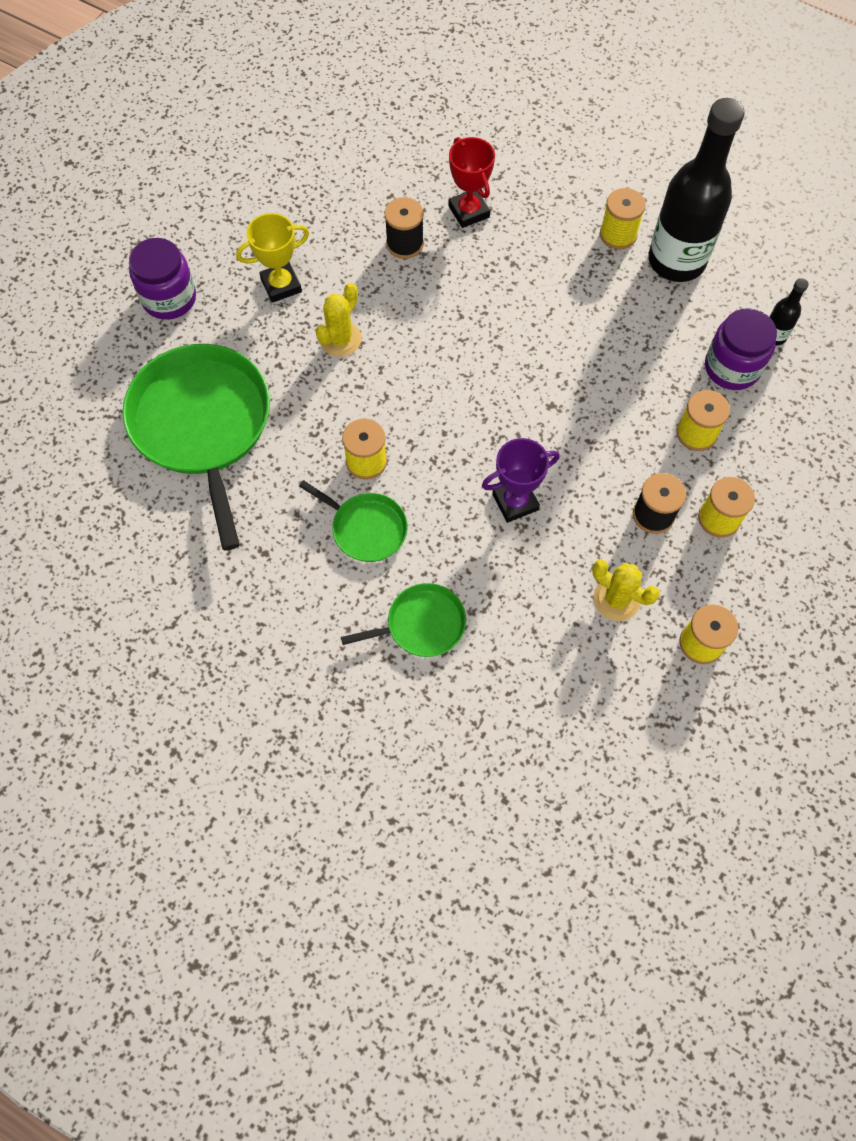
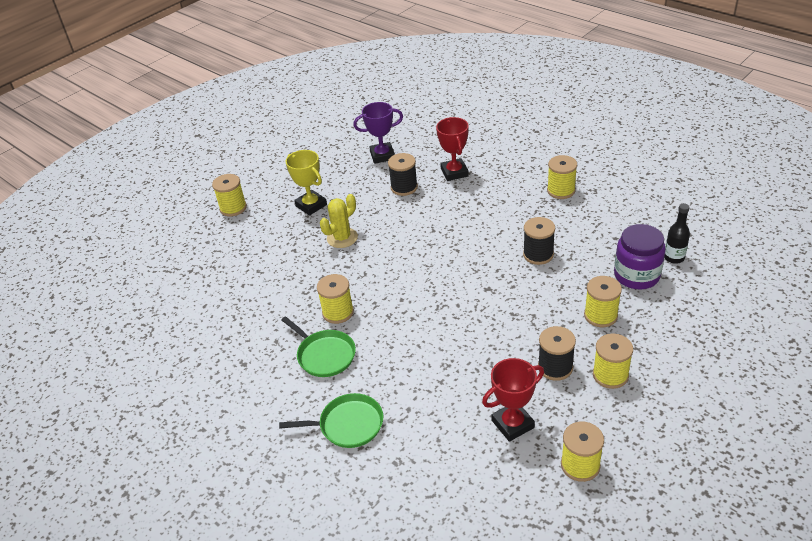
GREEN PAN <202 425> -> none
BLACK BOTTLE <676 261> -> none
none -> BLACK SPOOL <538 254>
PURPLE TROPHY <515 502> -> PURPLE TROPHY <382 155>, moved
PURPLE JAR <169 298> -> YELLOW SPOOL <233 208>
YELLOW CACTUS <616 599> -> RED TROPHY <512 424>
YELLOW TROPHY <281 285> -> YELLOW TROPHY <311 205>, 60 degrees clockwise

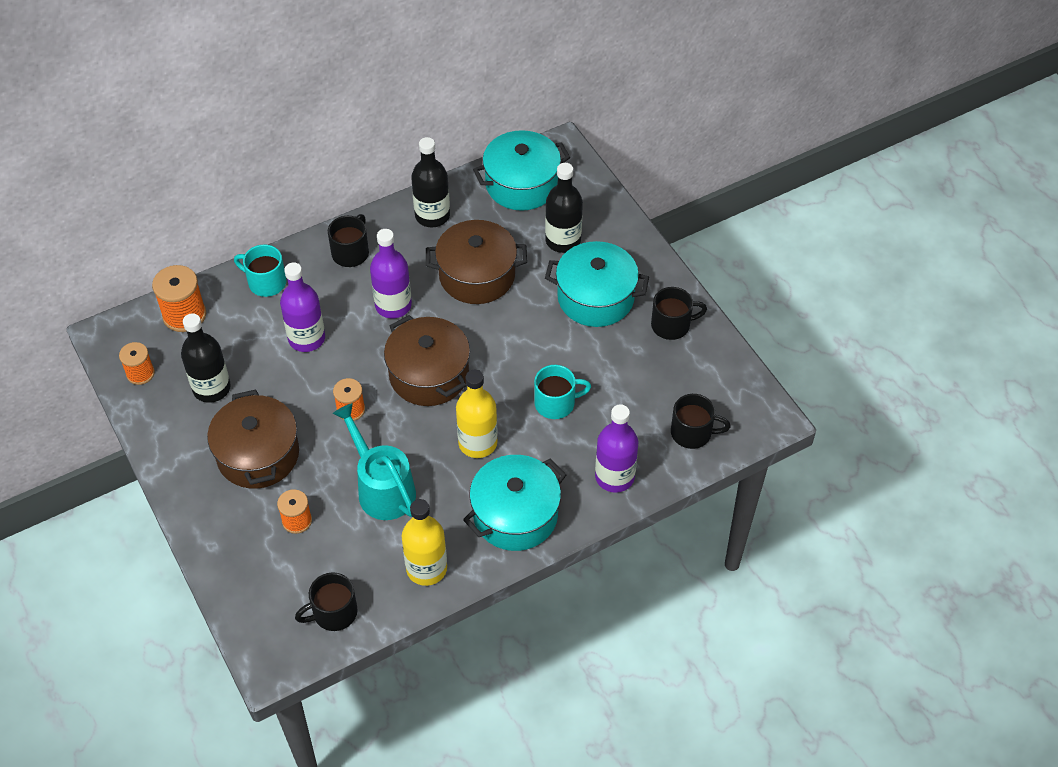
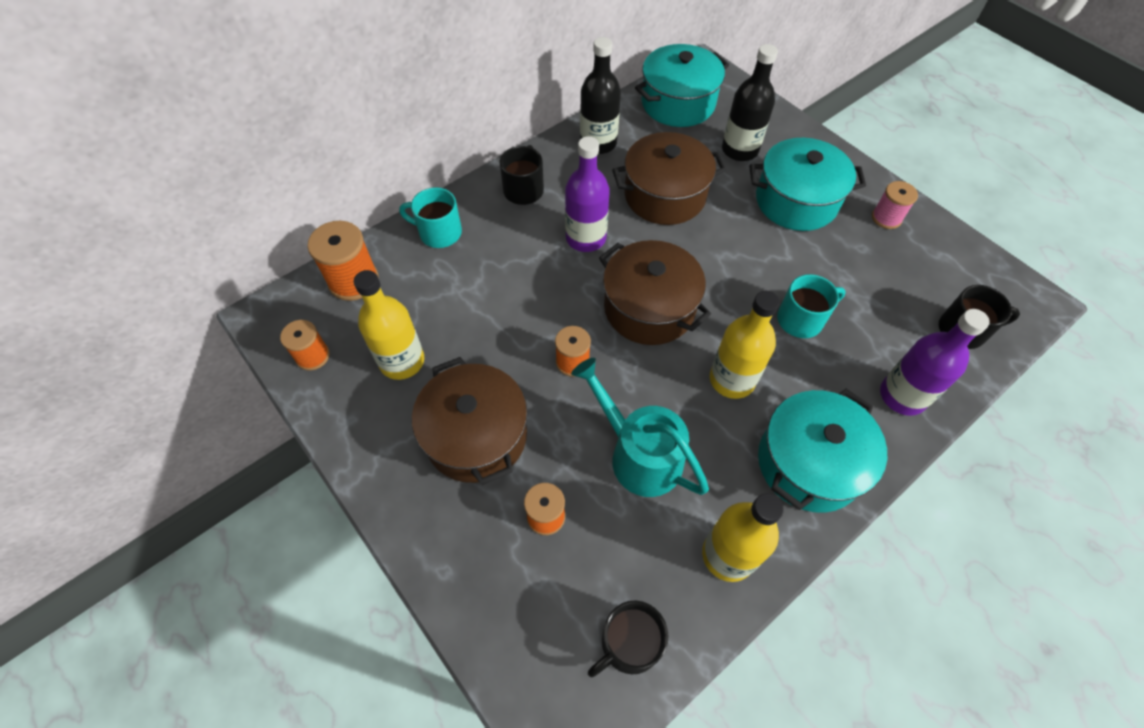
PURPLE BOTTLE <306 338> -> none
BLACK MUG <672 325> -> PINK SPOOL <886 218>
BLACK BOTTLE <211 388> -> YELLOW BOTTLE <402 361>

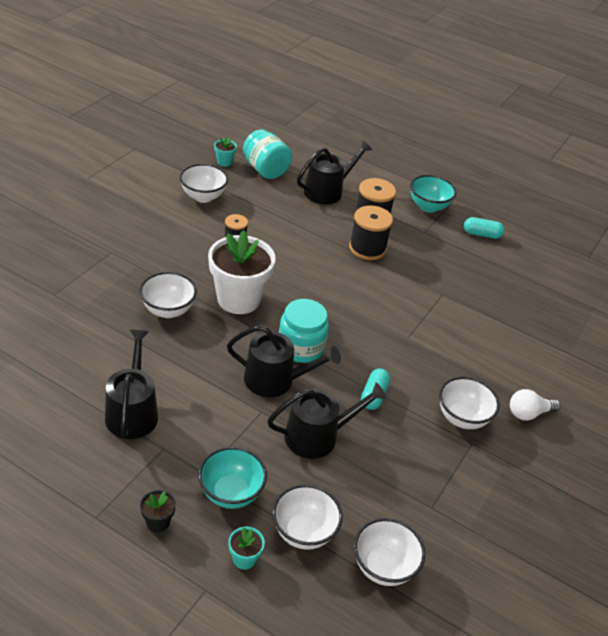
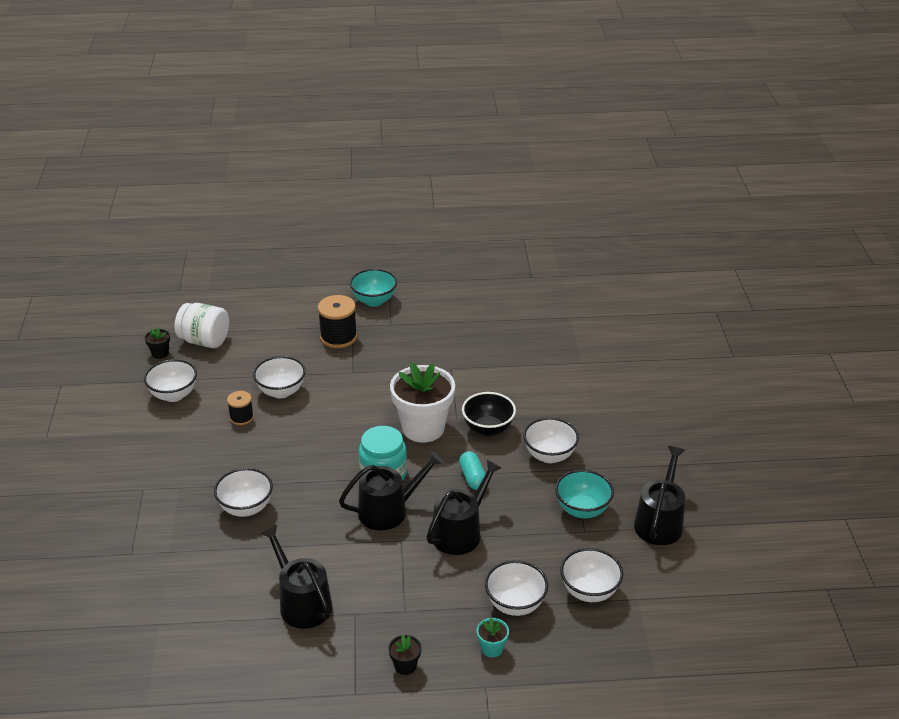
BLACK SPOOL <367 248> -> none
TURQUOISE CAPSULE <482 234> -> none
WHITE LIGHT BULB <528 413> -> none
none -> WHITE BOWL <281 391>
none -> BLACK BOWL <488 429>
TURQUOISE BOWL <231 493> -> TURQUOISE BOWL <582 510>, moved
WHITE FLOWER POT <238 299> -> WHITE FLOWER POT <423 428>, moved
BLACK WATERING CAN <327 191> -> BLACK WATERING CAN <659 522>, moved
TURQUOISE FLOWER POT <224 162> -> BLACK FLOWER POT <160 353>
TURQUOISE JAR <265 170> -> WHITE JAR <204 341>

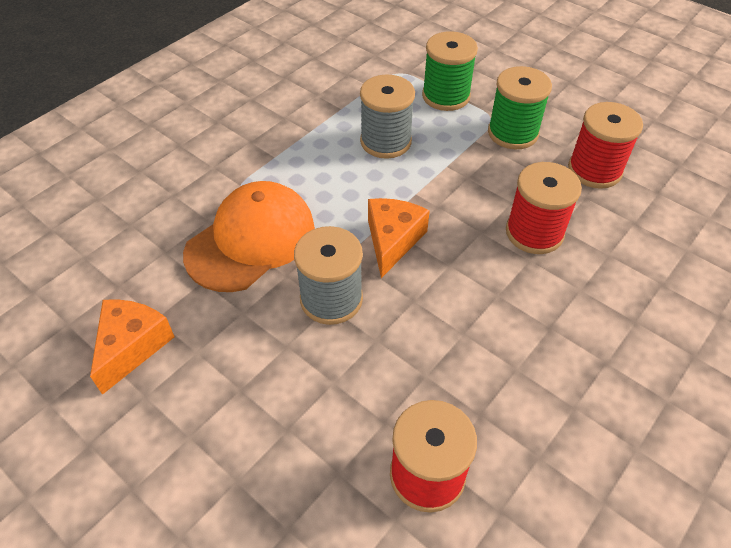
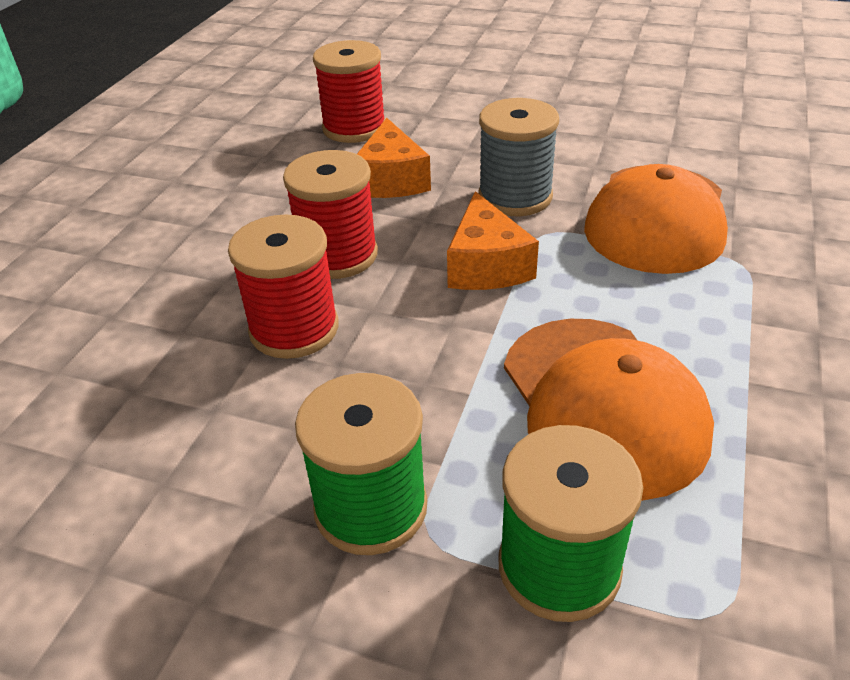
ORANGE CHEESE <132 346> -> ORANGE CHEESE <391 180>, moved
RED SPOOL <594 170> -> RED SPOOL <338 255>, moved
GREY SPOOL <385 141> -> ORANGE CAP <602 404>

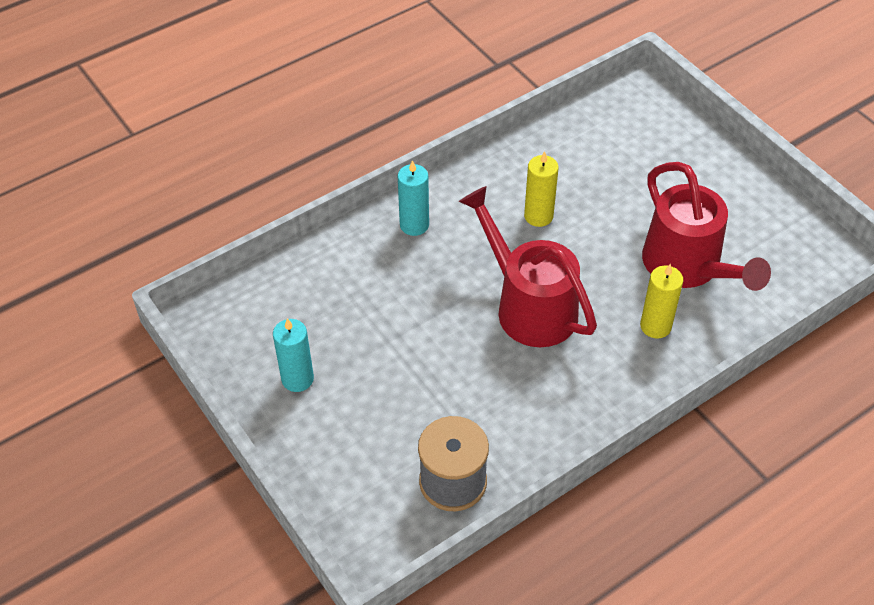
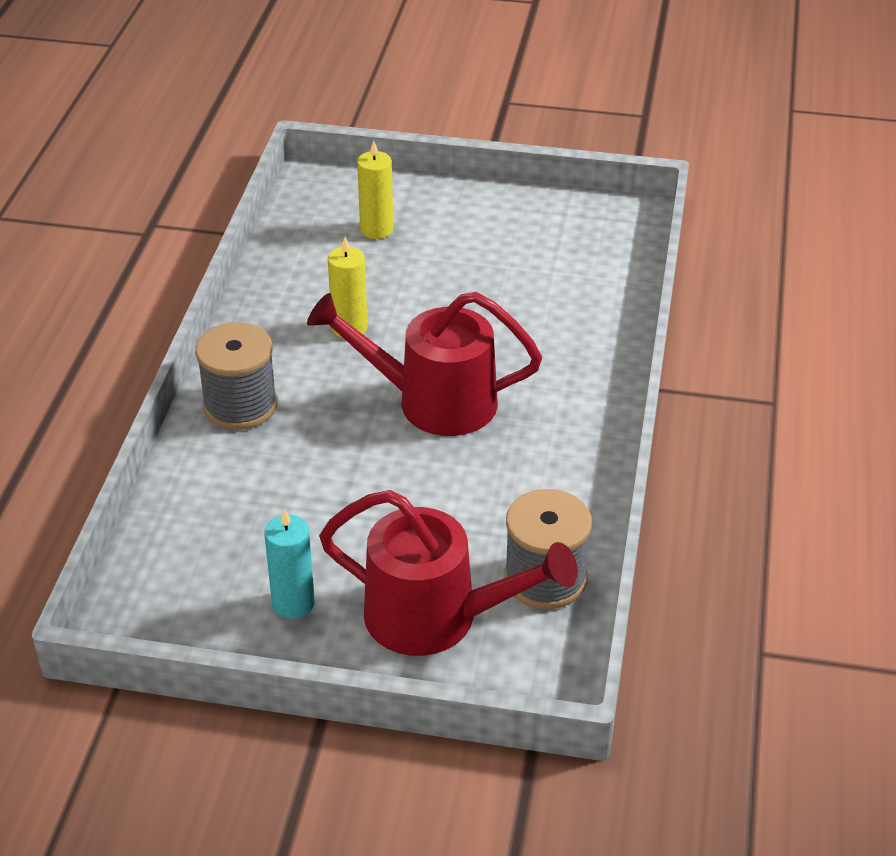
YELLOW CANDLE <655 326> -> YELLOW CANDLE <376 229>, moved
RED WATERING CAN <688 267> -> RED WATERING CAN <438 618>, moved
TURQUOISE CANDLE <414 225> -> GREY SPOOL <240 405>

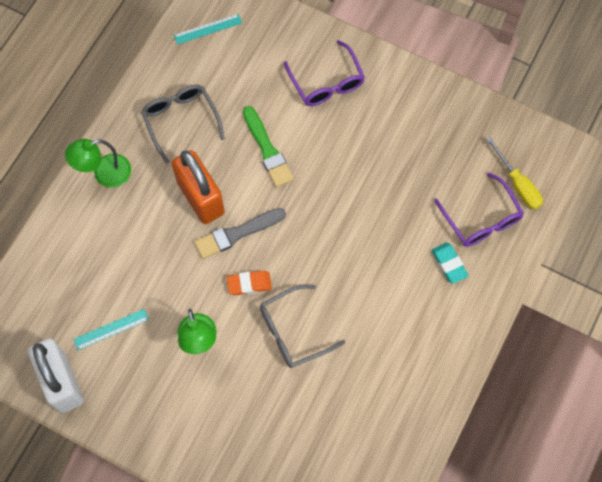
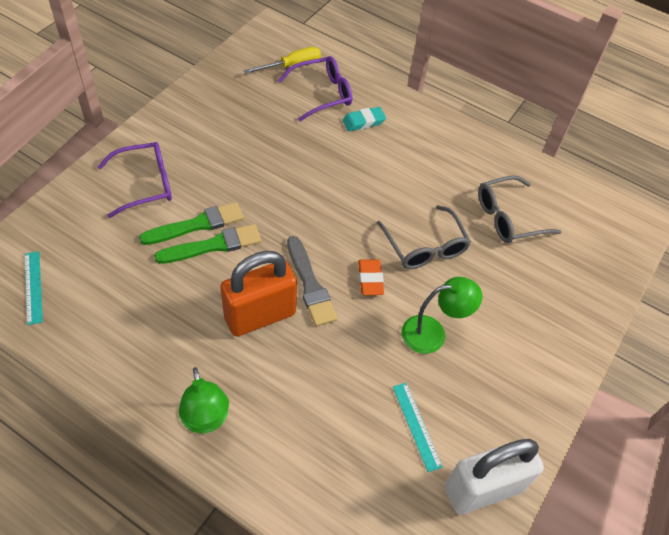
none -> GREEN BRUSH <197 224>
GREY GLASSES <181 121> -> GREY GLASSES <509 217>, moved

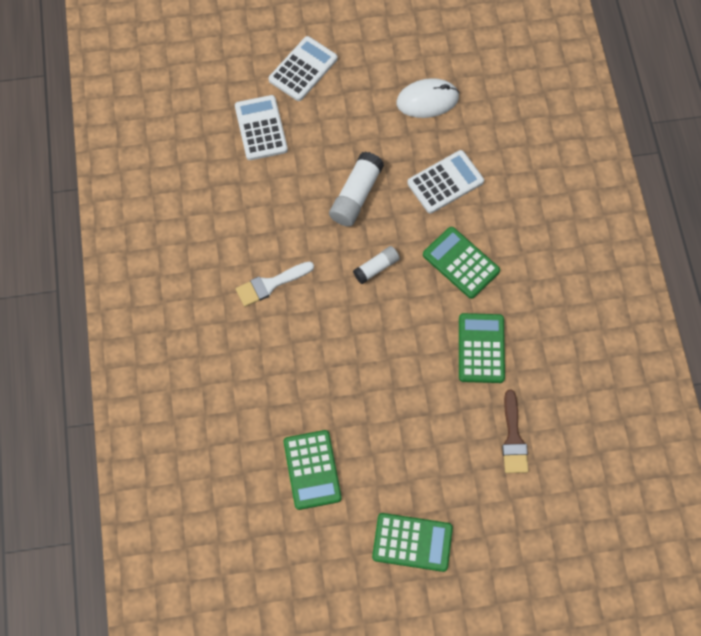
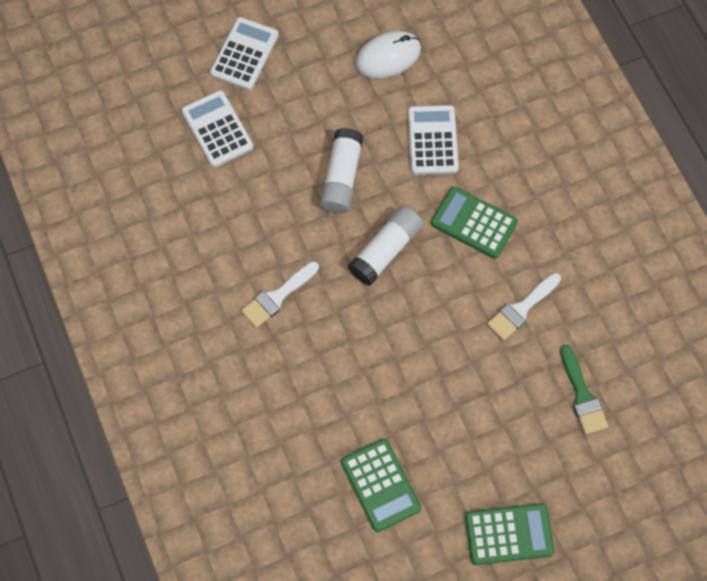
GREEN CALCULATOR <481 348> -> WHITE BRUSH <521 309>
BROWN BRUSH <513 438> -> GREEN BRUSH <582 395>
WHITE CALCULATOR <445 182> -> WHITE CALCULATOR <432 140>, 45 degrees counterclockwise
WHITE GLUE STICK <376 268> -> WHITE GLUE STICK <386 250>, x1.64

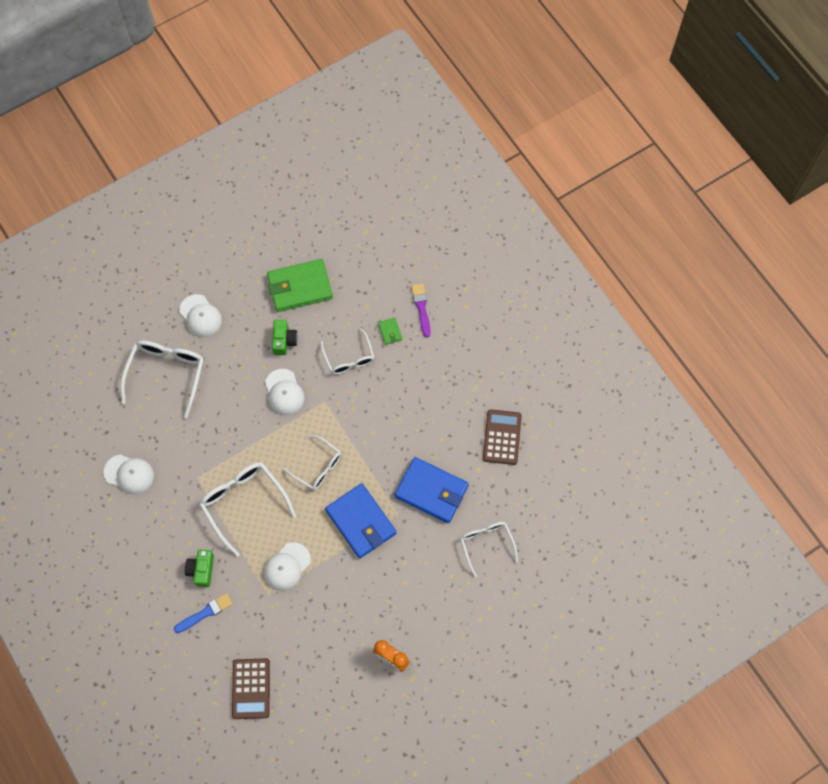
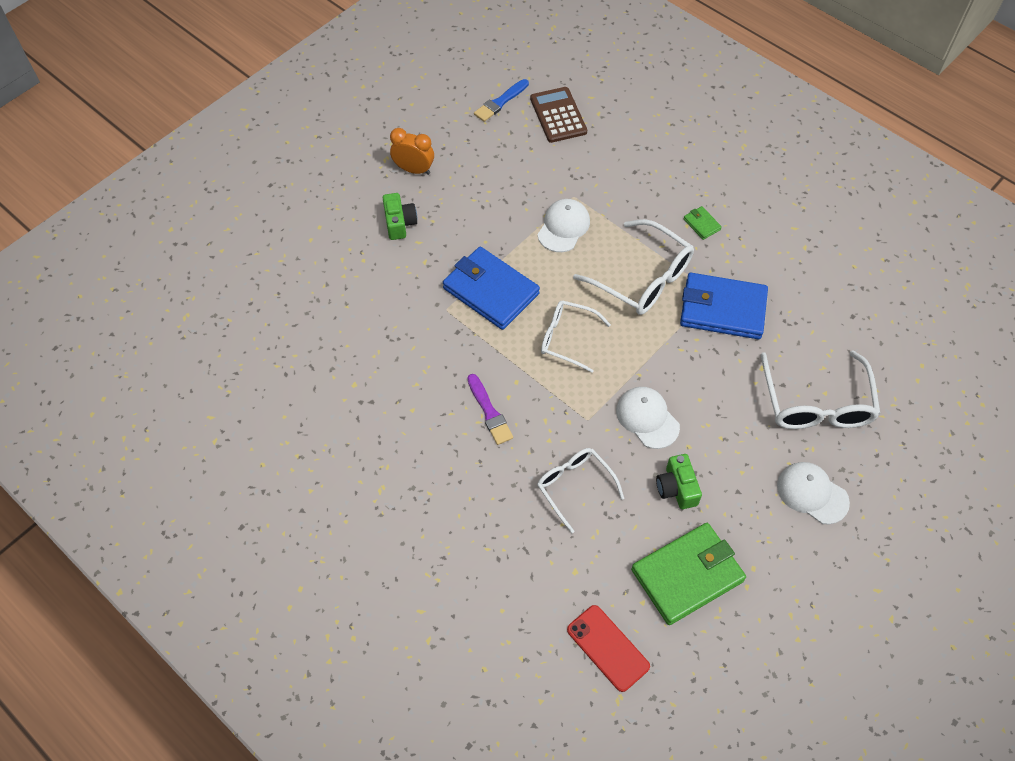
WHITE CAP <129 474> -> none
WHITE GLASSES <486 544> -> none
BROWN CALCULATOR <502 437> -> none
none -> RED PHONE <608 648>
BLUE BRUSH <205 613> -> BLUE BRUSH <500 102>, moved
GREEN CAMERA <201 570> -> GREEN CAMERA <399 223>, moved
GREEN WALLET <390 331> -> GREEN WALLET <702 224>, moved
BLUE WALLET <431 491> -> BLUE WALLET <722 309>, moved
PURPLE BRUSH <421 308> -> PURPLE BRUSH <489 412>, moved

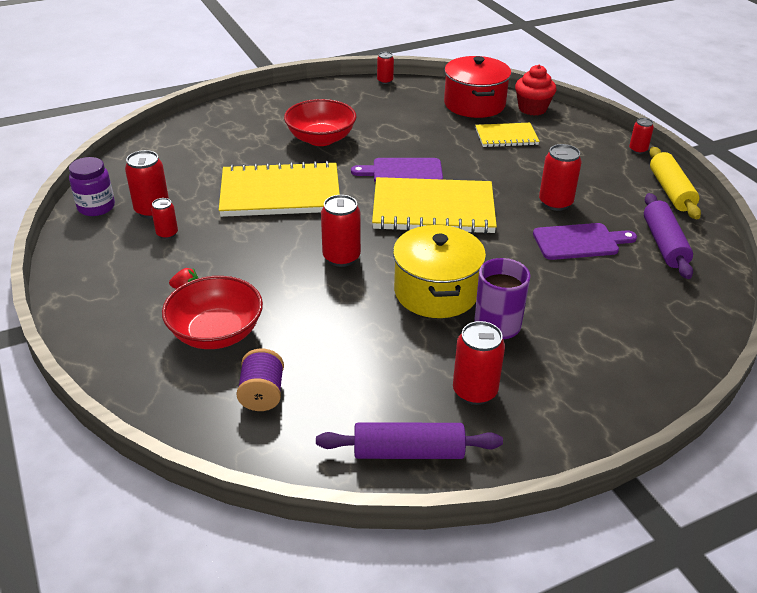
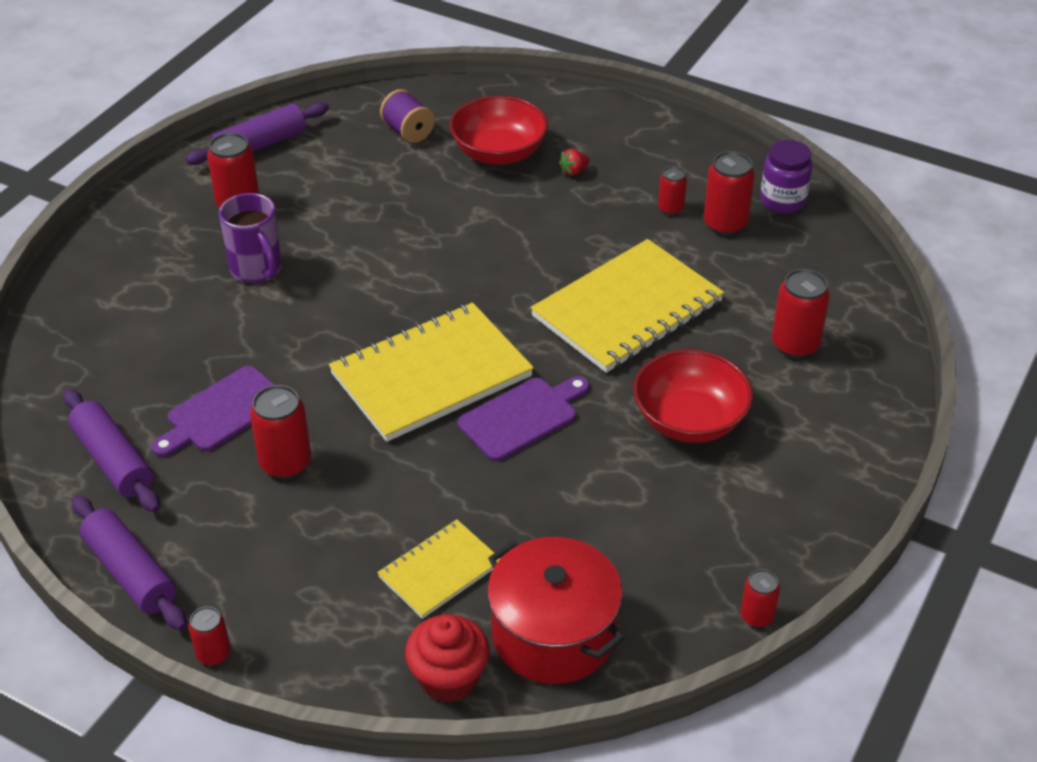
YELLOW POT <436 292> -> none
RED CAN <341 257> -> RED CAN <795 345>, moved
YELLOW ROLLING PIN <670 191> -> PURPLE ROLLING PIN <131 572>

